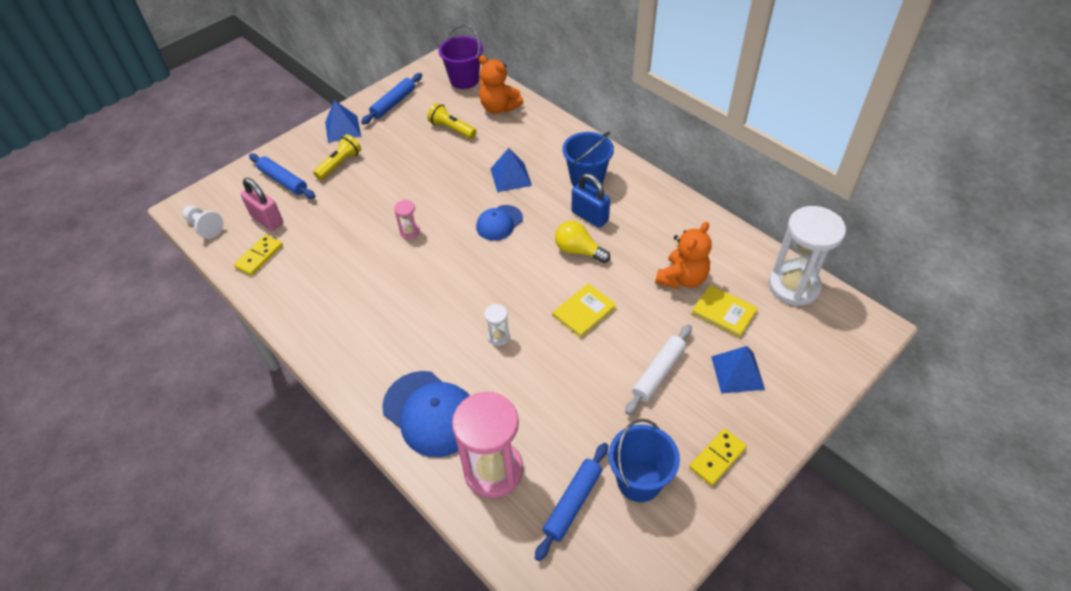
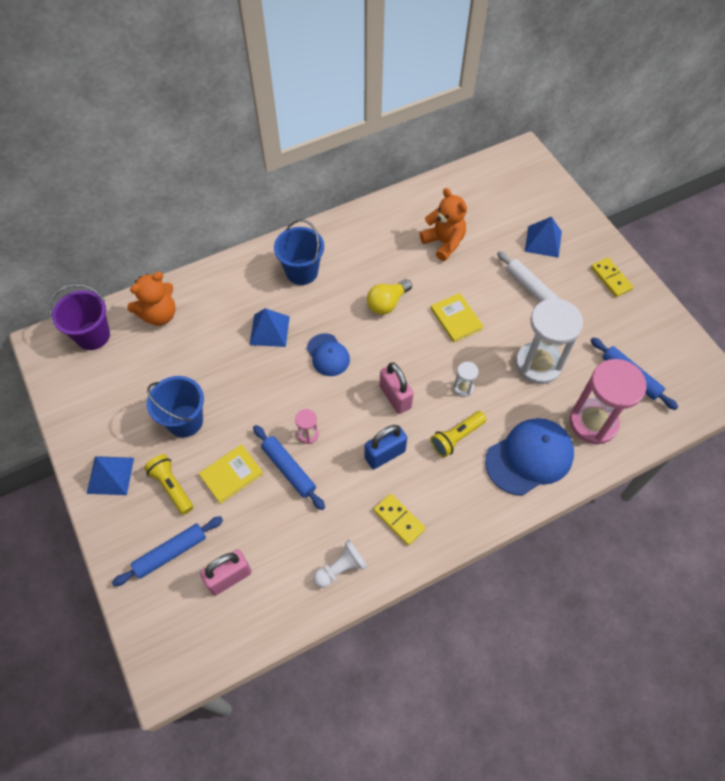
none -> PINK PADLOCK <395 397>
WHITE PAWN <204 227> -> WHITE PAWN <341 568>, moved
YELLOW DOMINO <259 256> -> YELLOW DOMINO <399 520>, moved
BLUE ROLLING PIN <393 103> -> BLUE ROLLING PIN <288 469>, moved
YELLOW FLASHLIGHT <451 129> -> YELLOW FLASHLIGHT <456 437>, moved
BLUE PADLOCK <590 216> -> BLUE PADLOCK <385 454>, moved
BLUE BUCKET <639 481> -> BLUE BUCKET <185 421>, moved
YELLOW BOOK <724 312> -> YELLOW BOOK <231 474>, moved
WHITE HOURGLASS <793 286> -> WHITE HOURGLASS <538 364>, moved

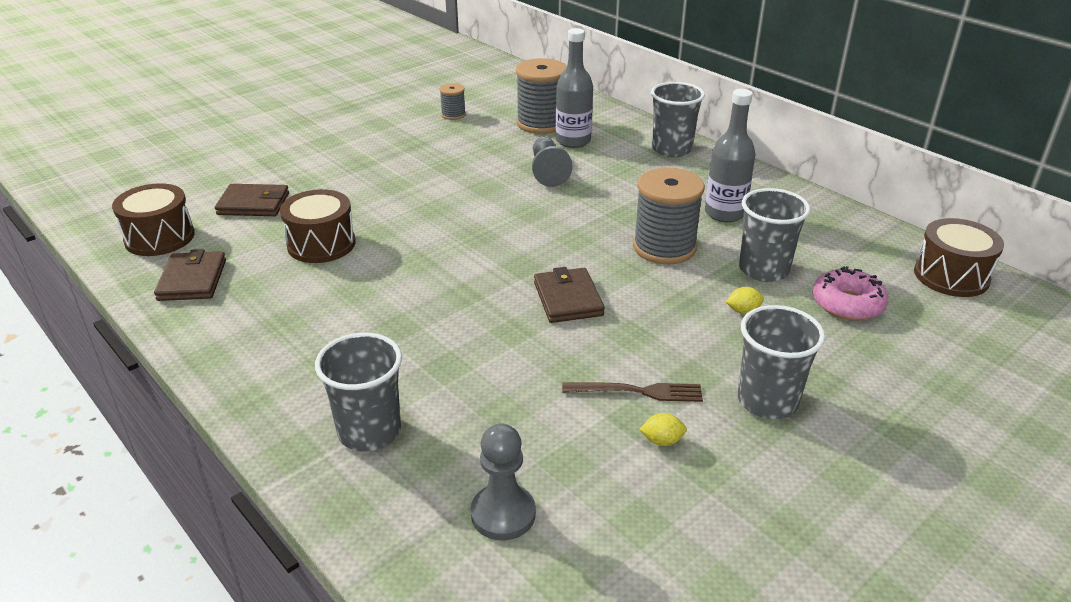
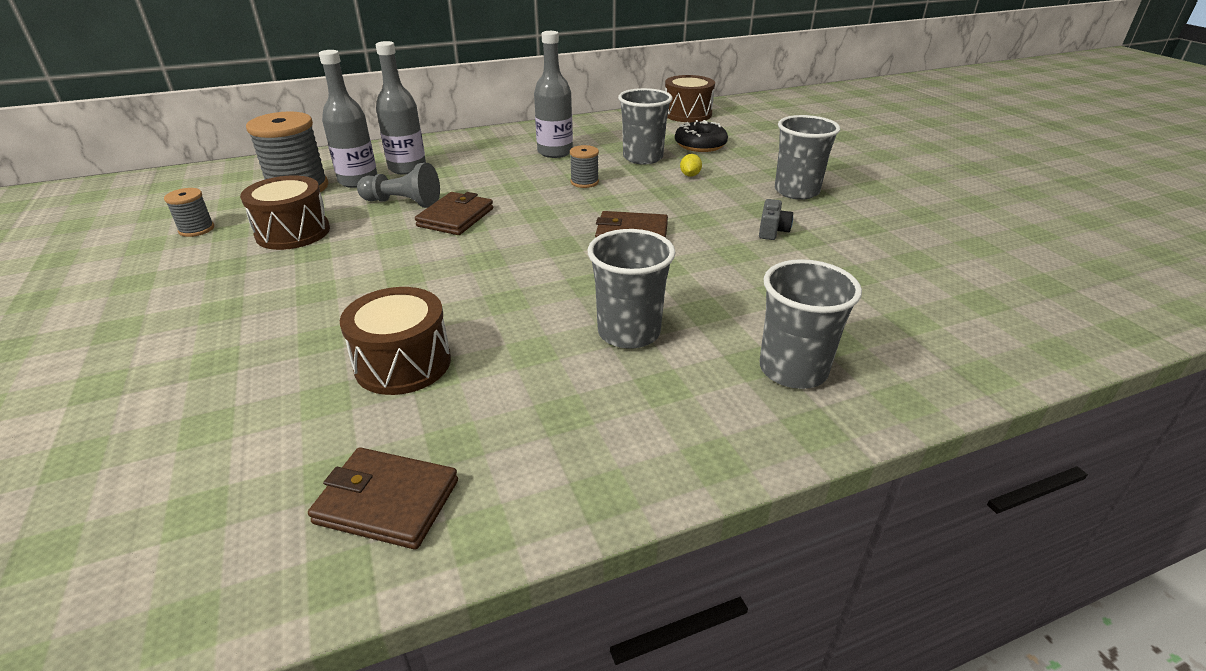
GREY PAWN <503 514> -> none
YELLOW LEMON <662 441> -> none
none -> GREY BOTTLE <407 168>
BROWN DRUM <159 237> -> BROWN DRUM <293 232>, moved
BROWN WALLET <253 204> -> BROWN WALLET <455 217>, moved
GREY CUP <672 149> -> GREY CUP <629 332>, moved
BROWN FORK <637 392> -> GREY CAMERA <772 231>
PINK DONUT <847 304> -> BLACK DONUT <700 145>
GREY SPOOL <664 247> -> GREY SPOOL <584 182>, x0.50

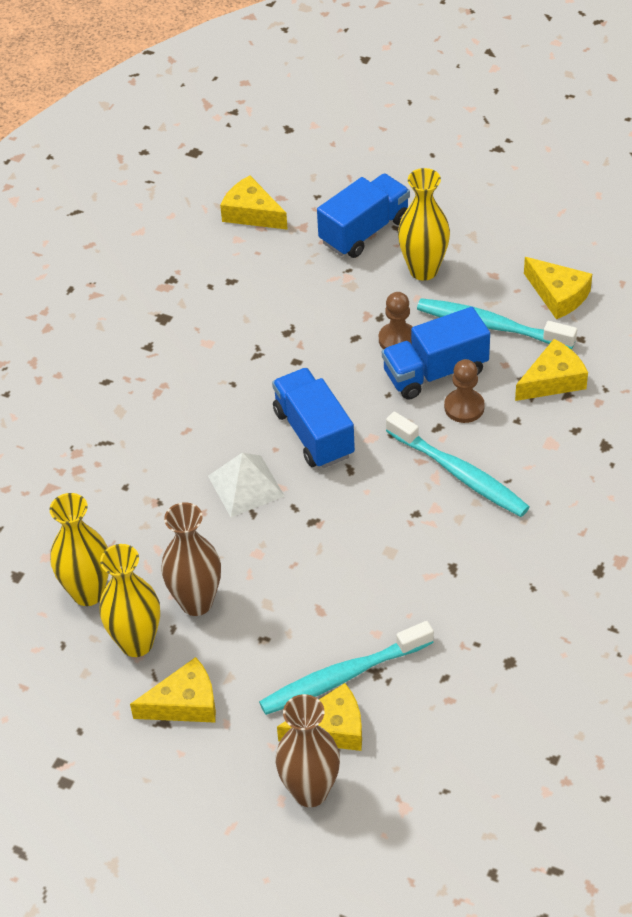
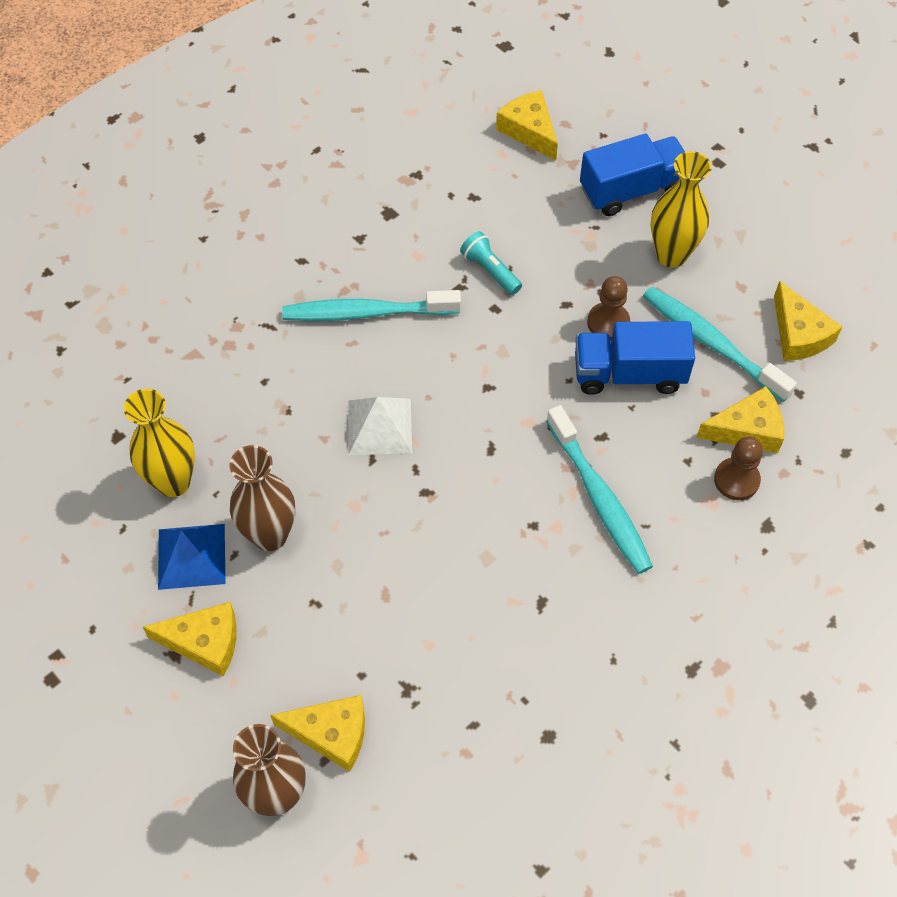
BLUE TRUCK <314 433> -> none
none -> TURQUOISE FLASHLIGHT <490 270>
TURQUOISE TOOTHBRUSH <342 677> -> TURQUOISE TOOTHBRUSH <366 313>, moved
BROWN PAWN <464 407> -> BROWN PAWN <736 480>, moved
YELLOW VASE <136 643> -> BLUE PYRAMID <191 556>

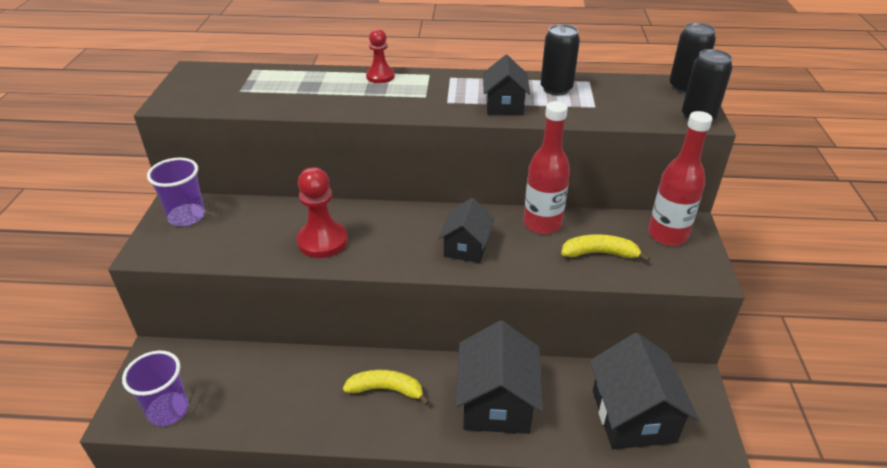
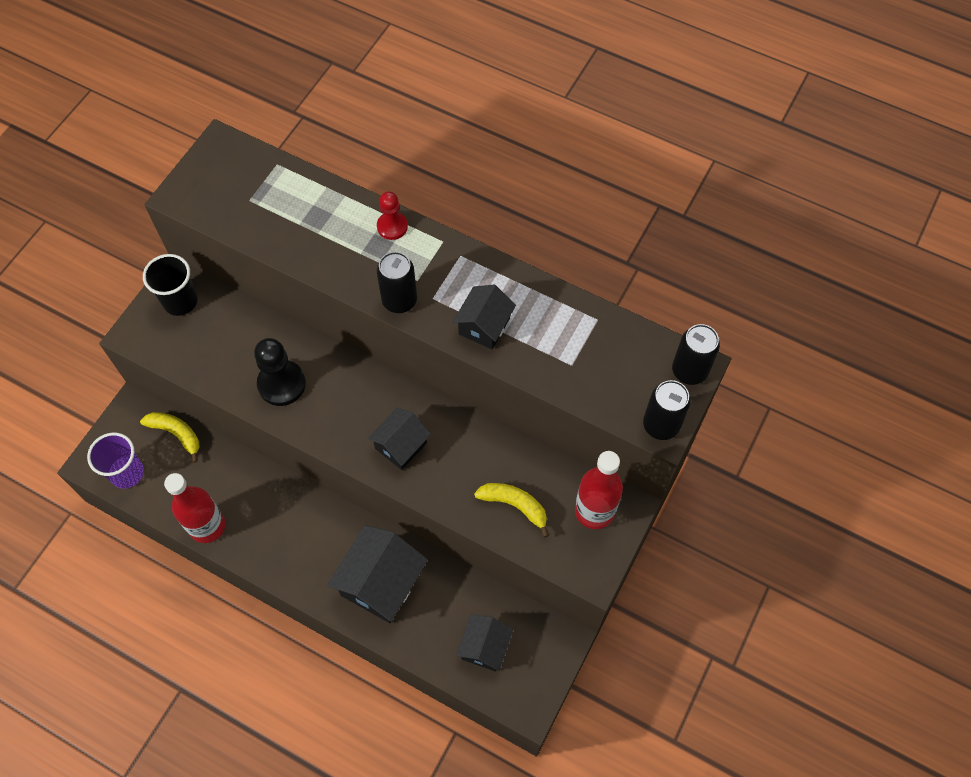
YELLOW BANANA <386 390> -> YELLOW BANANA <176 434>, moved
RED BOTTLE <542 224> -> RED BOTTLE <207 526>, moved
BLACK CAN <556 89> -> BLACK CAN <399 300>, moved
PURPLE CUP <187 216> -> BLACK CUP <180 301>
RED PAWN <322 241> -> BLACK PAWN <281 384>
BLACK HOUSE <633 416> -> BLACK HOUSE <484 647>, x0.60

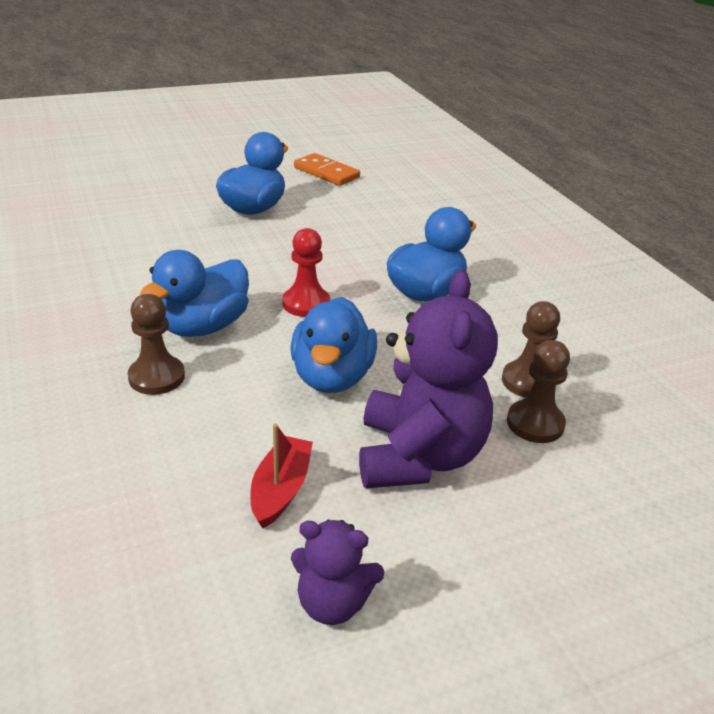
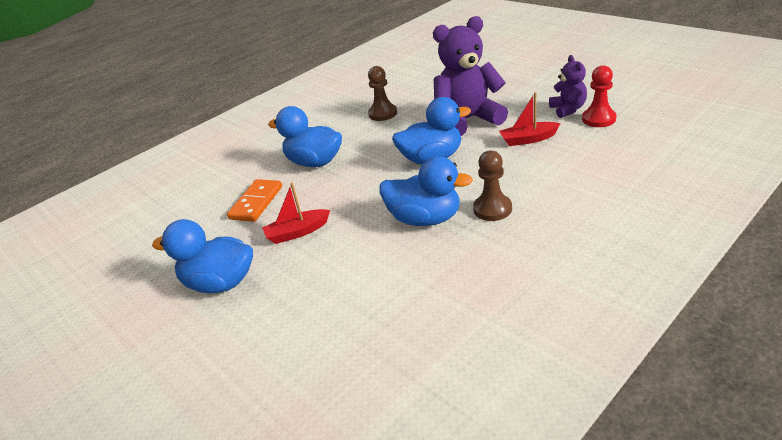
BROWN PAWN <535 423> -> none
none -> RED BOAT <297 232>
RED PAWN <306 304> -> RED PAWN <598 119>, moved
ORANGE DOMINO <326 172> -> ORANGE DOMINO <256 203>, moved

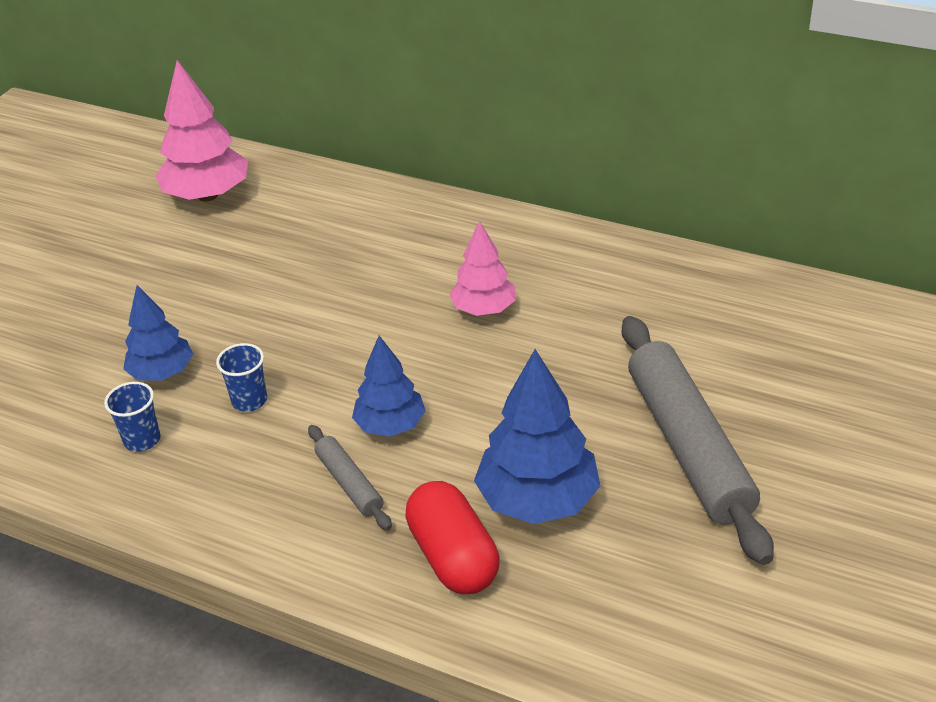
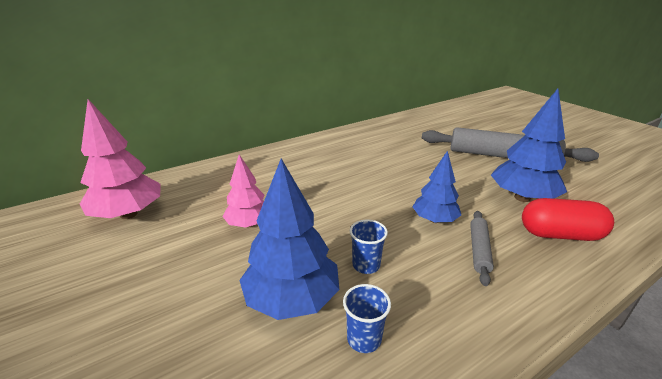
PINK TREE <484 309> -> PINK TREE <249 224>, moved
GREY ROLLING PIN <349 483> -> GREY ROLLING PIN <479 250>, 75 degrees counterclockwise
BLUE TREE <162 373> -> BLUE TREE <292 299>, x1.58

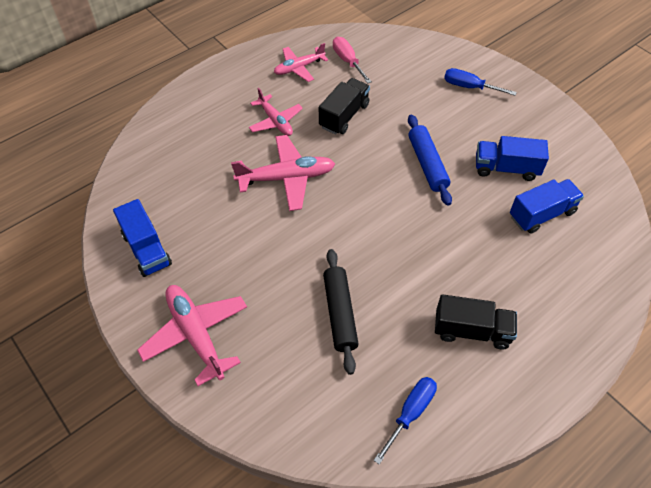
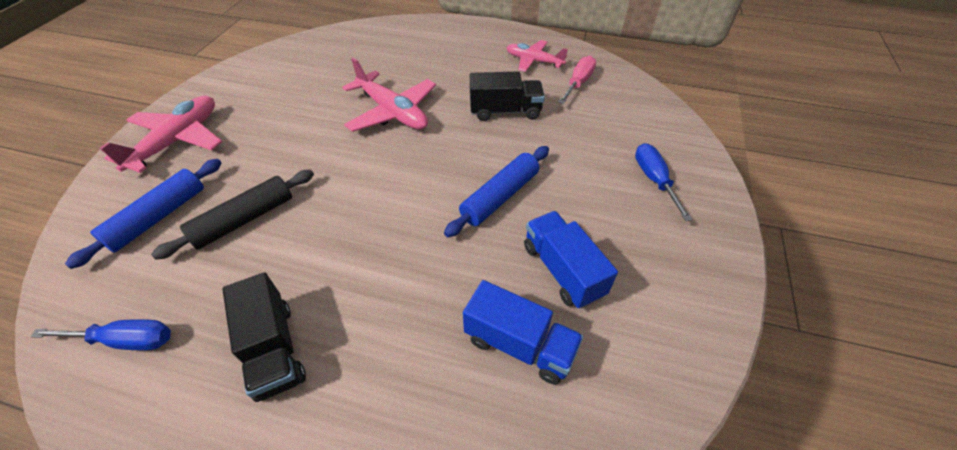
BLUE TRUCK <146 249> -> none
PINK PLANE <275 121> -> none
none -> BLUE ROLLING PIN <158 217>

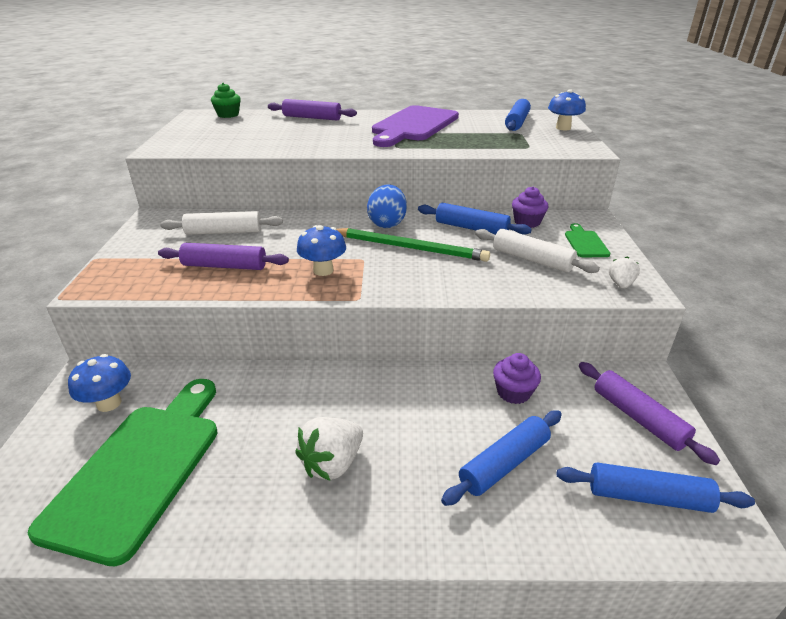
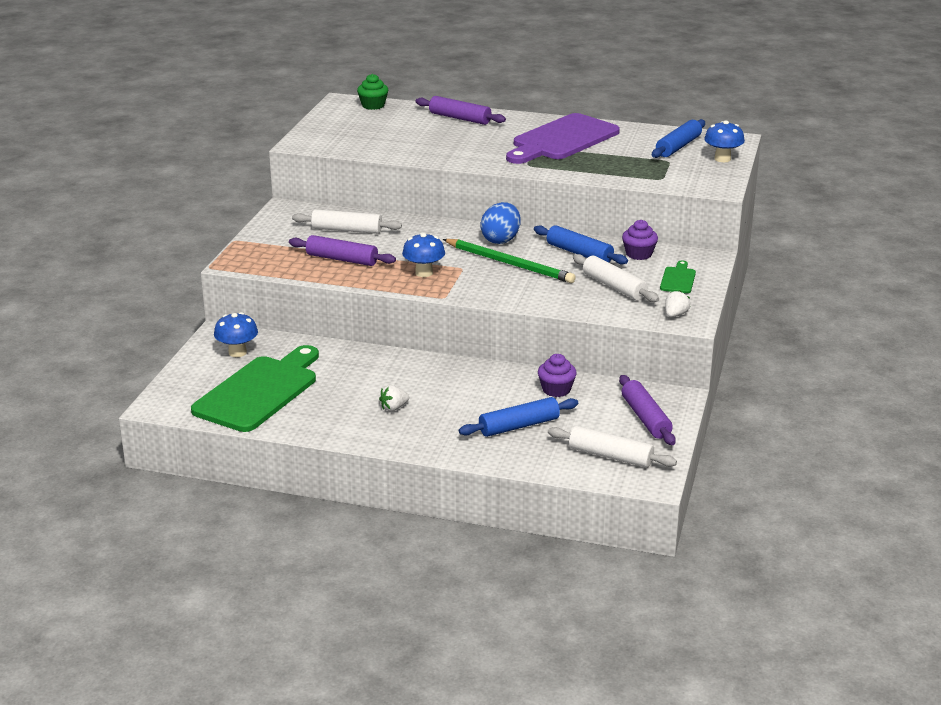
BLUE ROLLING PIN <648 497> -> WHITE ROLLING PIN <610 456>
WHITE STRAWBERRY <332 463> -> WHITE STRAWBERRY <394 408>, x0.58

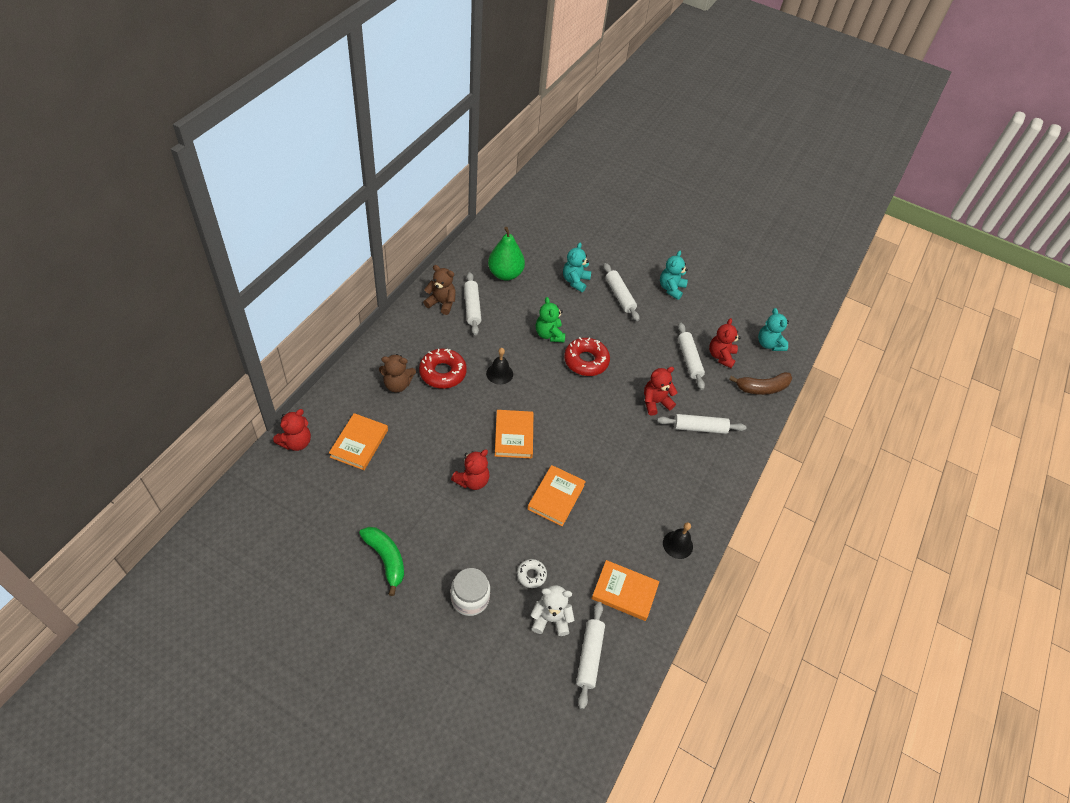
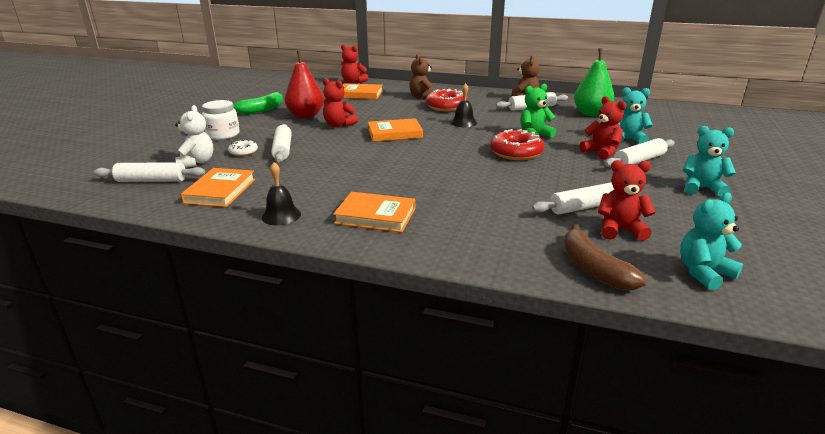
none -> RED PEAR <306 116>
ORANGE BOOK <556 497> -> ORANGE BOOK <375 216>, moved
RED TEDDY BEAR <655 402> -> RED TEDDY BEAR <601 152>, moved
WHITE ROLLING PIN <699 428> -> WHITE ROLLING PIN <283 149>, moved

